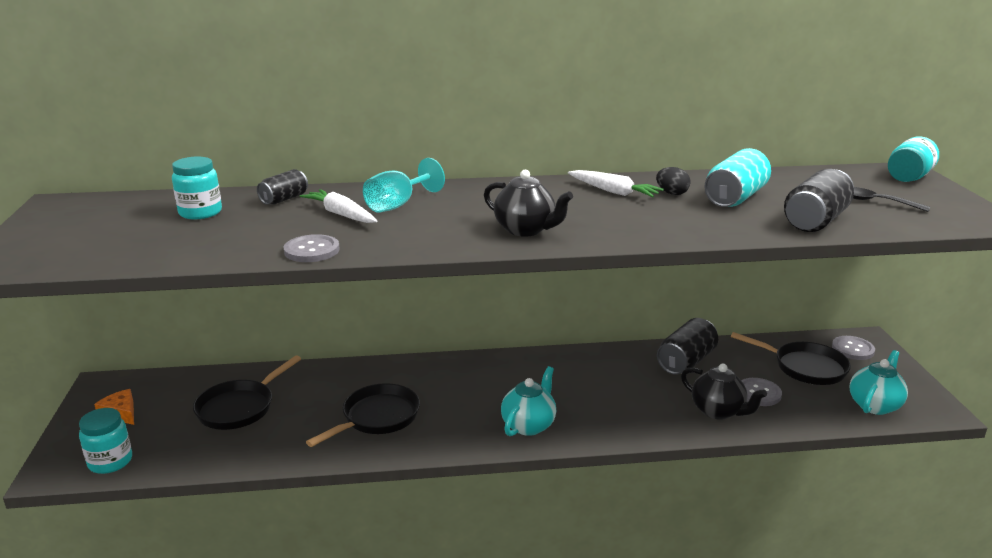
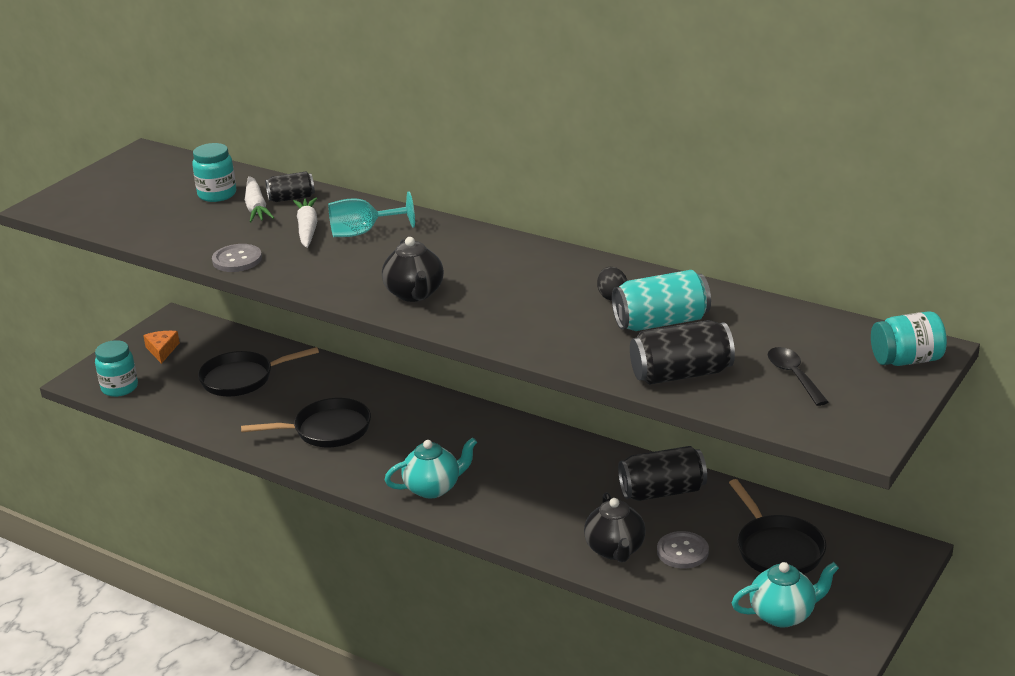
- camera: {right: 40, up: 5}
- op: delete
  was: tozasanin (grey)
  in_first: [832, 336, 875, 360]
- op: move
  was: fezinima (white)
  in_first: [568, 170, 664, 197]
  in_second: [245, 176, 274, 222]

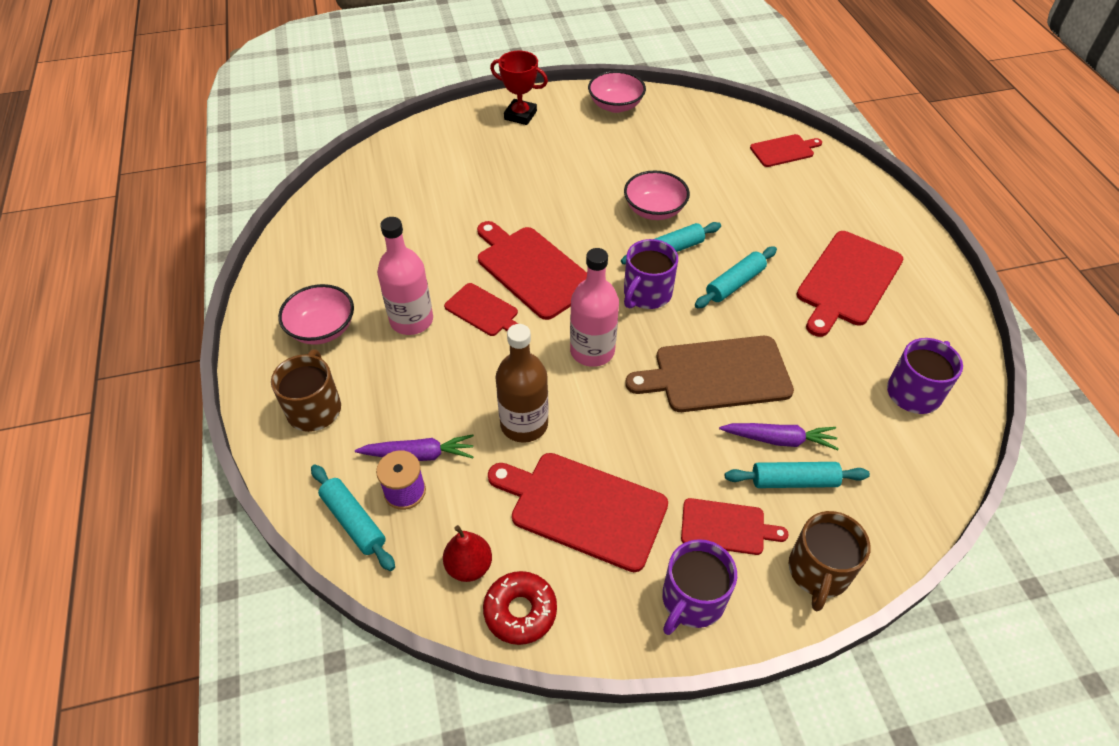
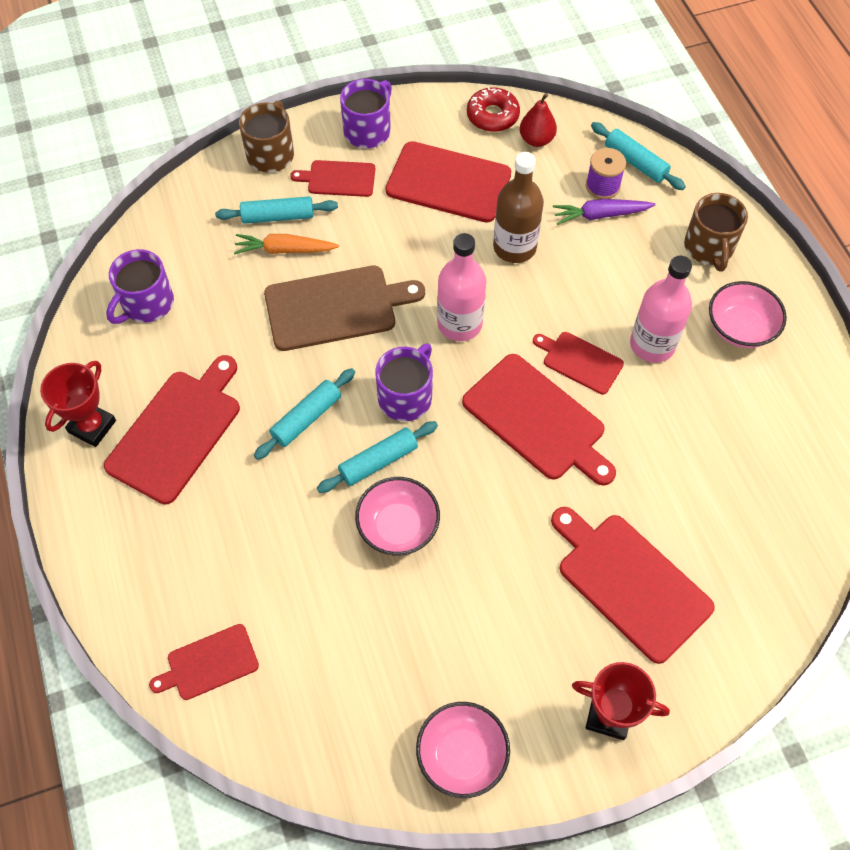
- camera: {right: 175, up: 10}
- op: insert
  now: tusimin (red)
  in_second: [40, 361, 116, 447]
- op: insert
  now: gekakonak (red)
  in_second: [551, 507, 715, 664]
- op: recolor
  was: fezinima (purple)
  now: fezinima (orange)
  in_first: [719, 423, 839, 450]
  in_second: [234, 234, 339, 254]

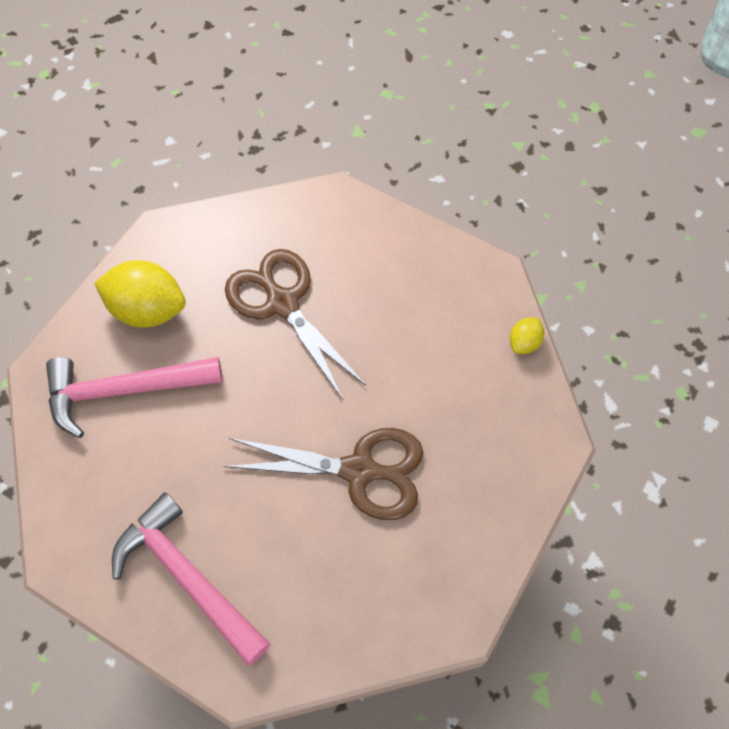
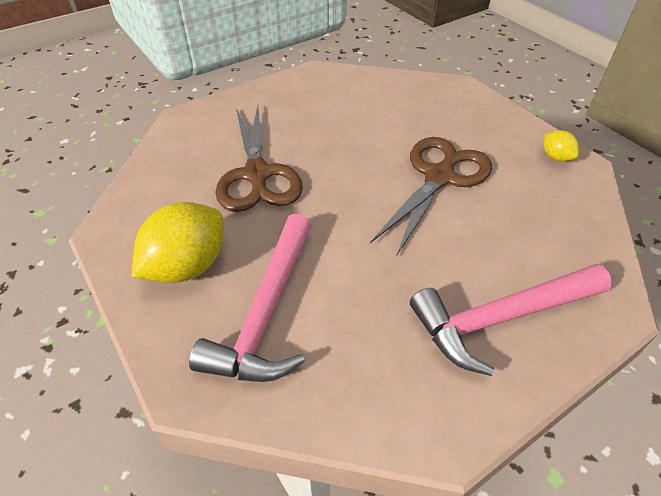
- camera: {right: -65, up: -15}
- op: move
  was: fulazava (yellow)
  in_first: [510, 318, 544, 354]
  in_second: [544, 130, 579, 162]
- op: rotate
  was: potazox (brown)
  in_first: [225, 249, 366, 400]
  in_second: [215, 106, 303, 212]
  clockwise: -90

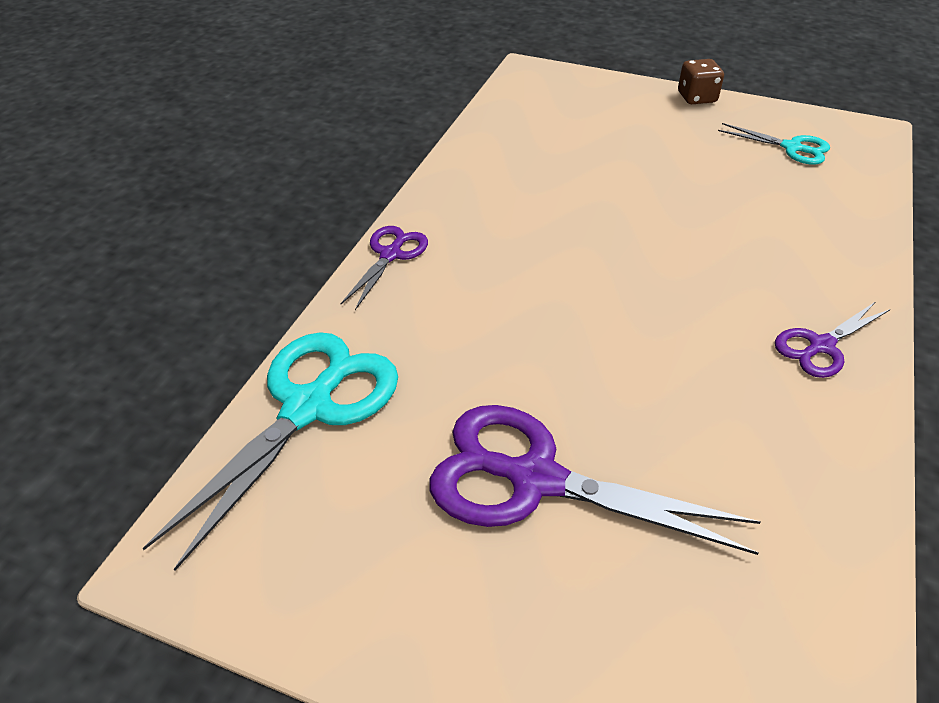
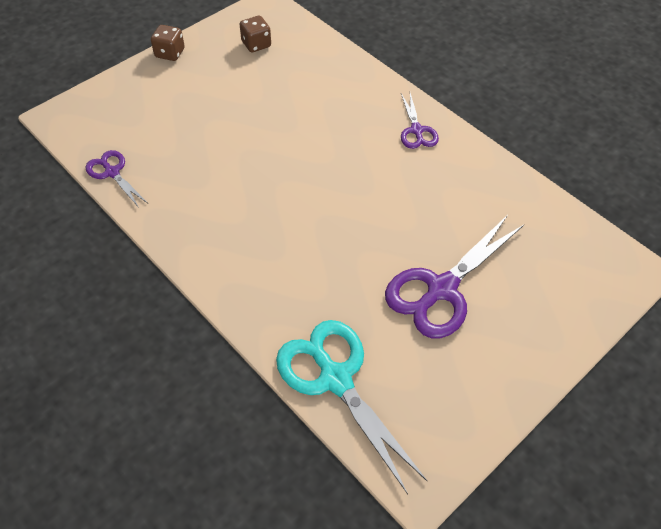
- camera: {right: -65, up: 10}
- op: move
  was: potazox (purple)
  in_first: [341, 226, 428, 310]
  in_second: [85, 150, 148, 208]
- op: replace
  was: potazox (turquoise)
  now: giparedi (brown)
  in_first: [718, 123, 830, 165]
  in_second: [240, 15, 271, 52]

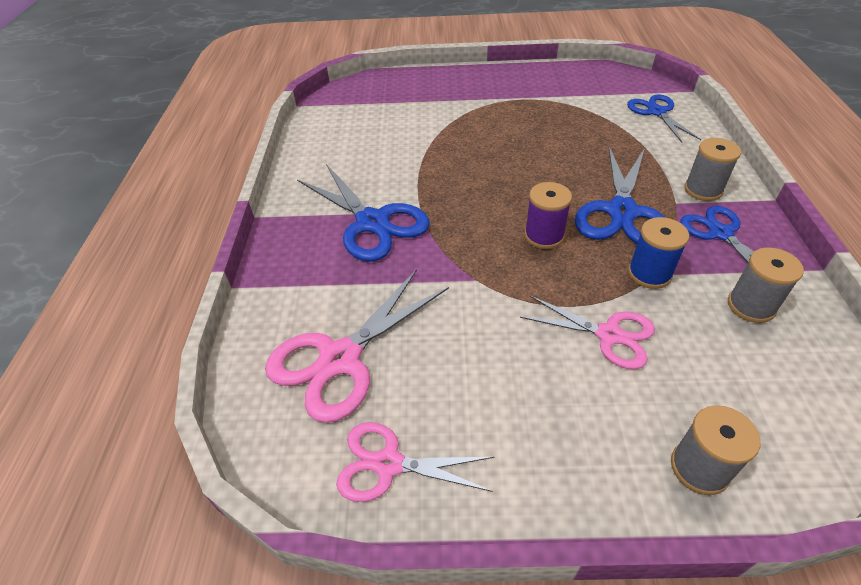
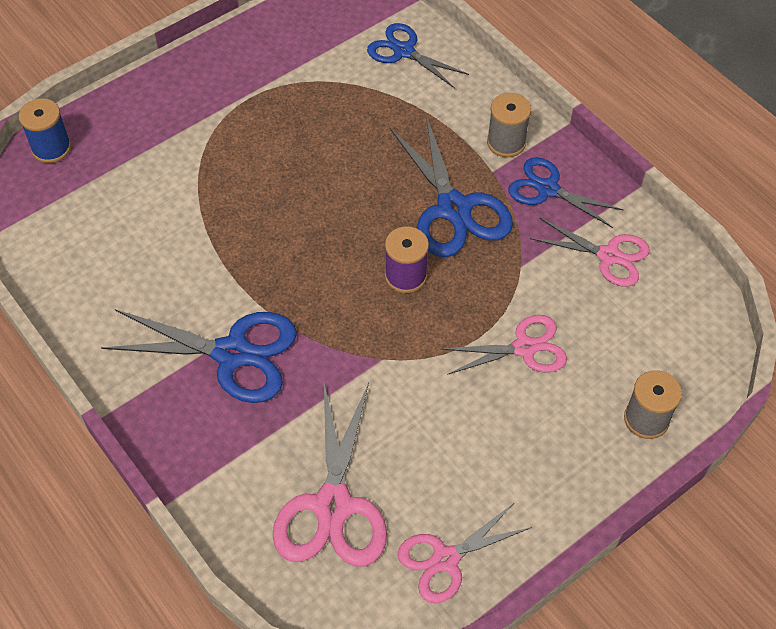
- camera: {right: -40, up: 10}
- op: move
  was: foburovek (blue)
  in_first: [628, 217, 689, 289]
  in_second: [19, 98, 71, 163]
- op: replace
  was: foburovek (grey)
  now: potazox (pink)
  in_first: [728, 248, 804, 323]
  in_second: [530, 218, 650, 287]

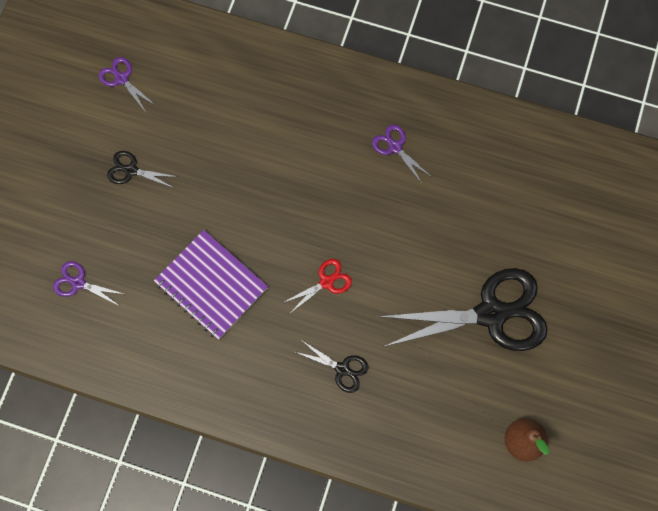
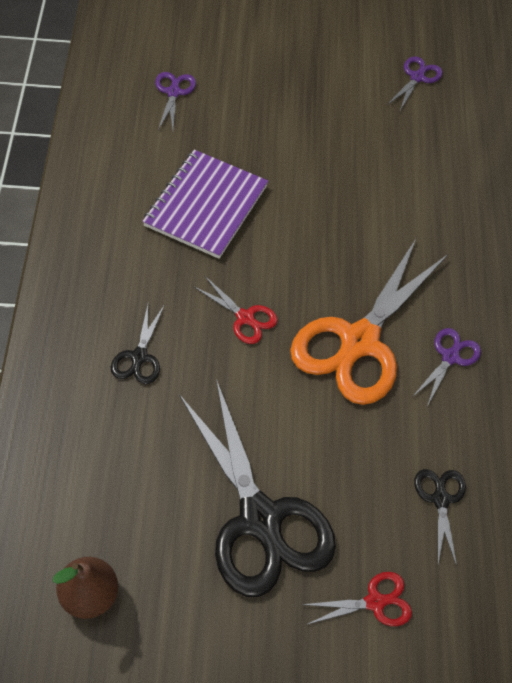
- camera: {right: 70, up: -15}
- op: insert
  now: potazox (orange)
  in_second: [290, 239, 448, 405]
- op: insert
  now: potazox (red)
  in_second: [301, 572, 412, 626]
- op: move
  was: potazox (black)
  in_first: [107, 151, 178, 188]
  in_second: [414, 469, 466, 567]

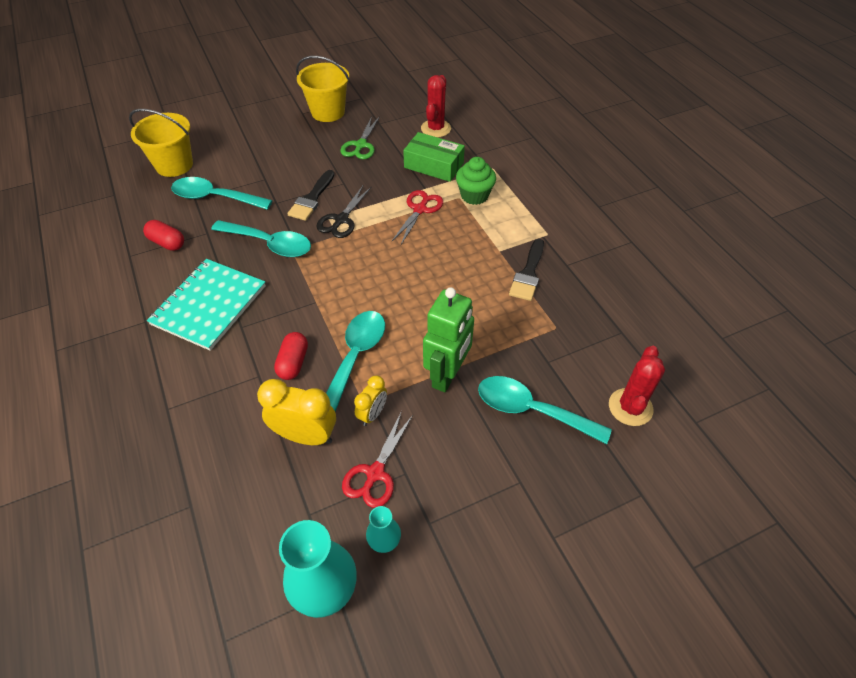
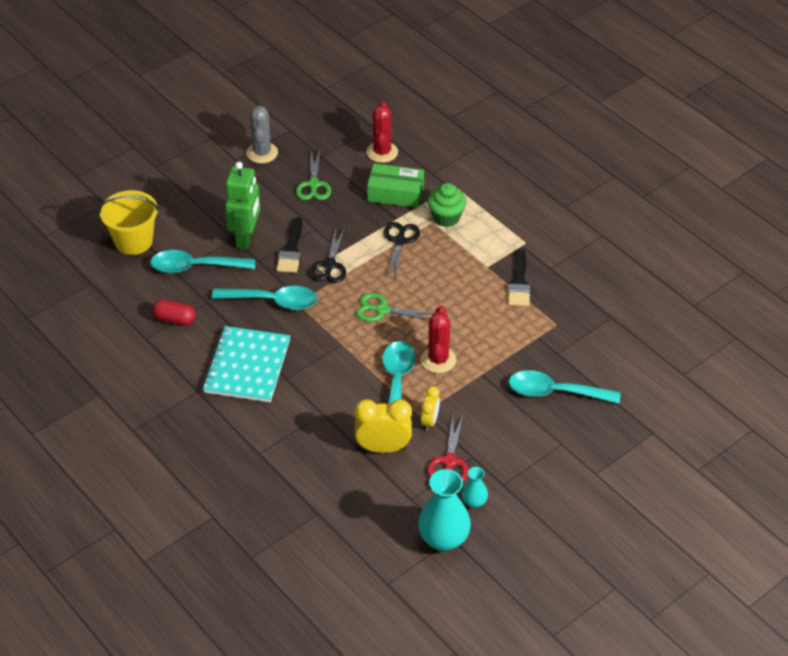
- camera: {right: -15, up: -5}
- op: delete
  was: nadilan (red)
  in_first: [274, 332, 308, 380]
- op: insert
  now: potazox (green)
  in_second: [356, 293, 434, 322]
- op: move
  was: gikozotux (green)
  in_first: [423, 287, 474, 392]
  in_second: [225, 162, 260, 250]
- op: move
  was: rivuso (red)
  in_first: [609, 346, 665, 426]
  in_second: [421, 306, 456, 373]
- op: replace
  was: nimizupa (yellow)
  now: rivuso (grey)
  in_first: [296, 56, 350, 122]
  in_second: [246, 106, 278, 163]
- op: recolor
  was: potazox (red)
  now: potazox (black)
  in_first: [391, 190, 443, 244]
  in_second: [384, 222, 420, 277]

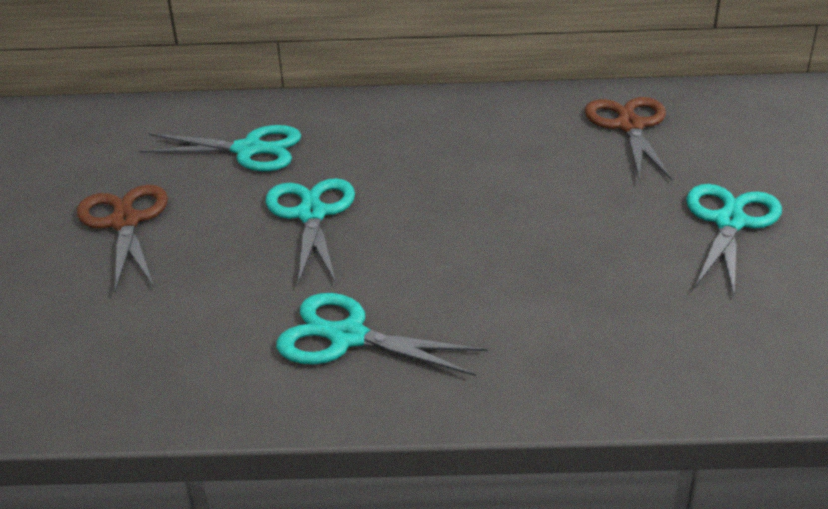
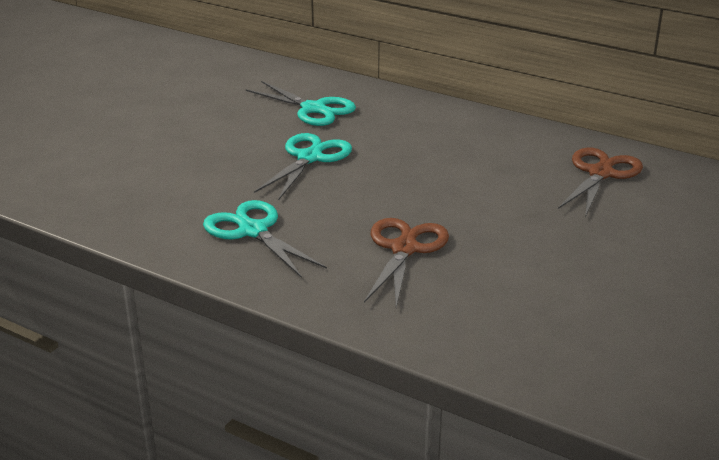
- camera: {right: 30, up: -5}
- op: delete
  was: potazox (turquoise)
  in_first: [686, 184, 782, 296]
- op: move
  was: potazox (brown)
  in_first: [77, 185, 168, 293]
  in_second: [364, 218, 449, 308]

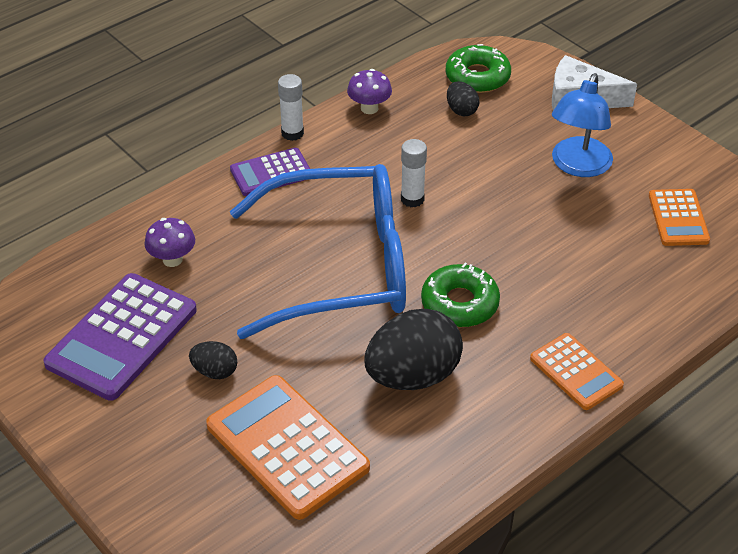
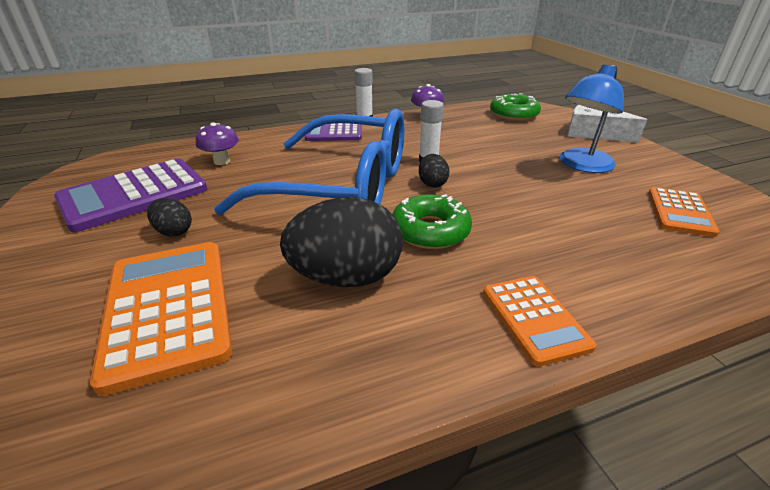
- camera: {right: 20, up: -10}
- op: move
  was: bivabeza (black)
  in_first: [447, 81, 479, 116]
  in_second: [419, 154, 449, 188]

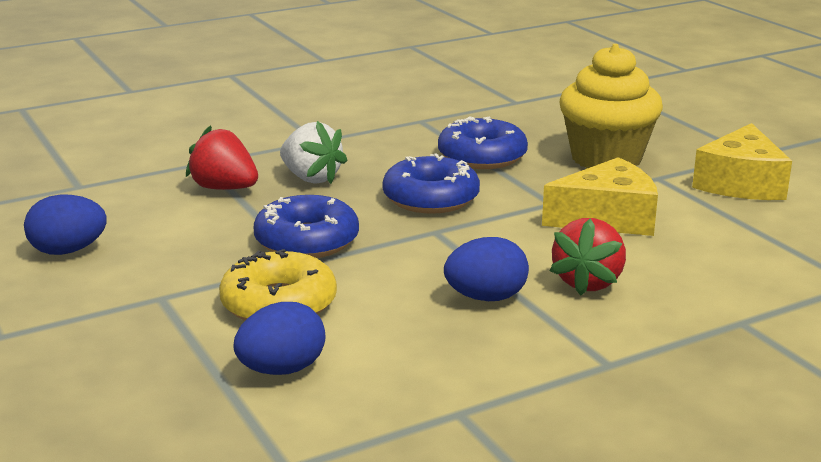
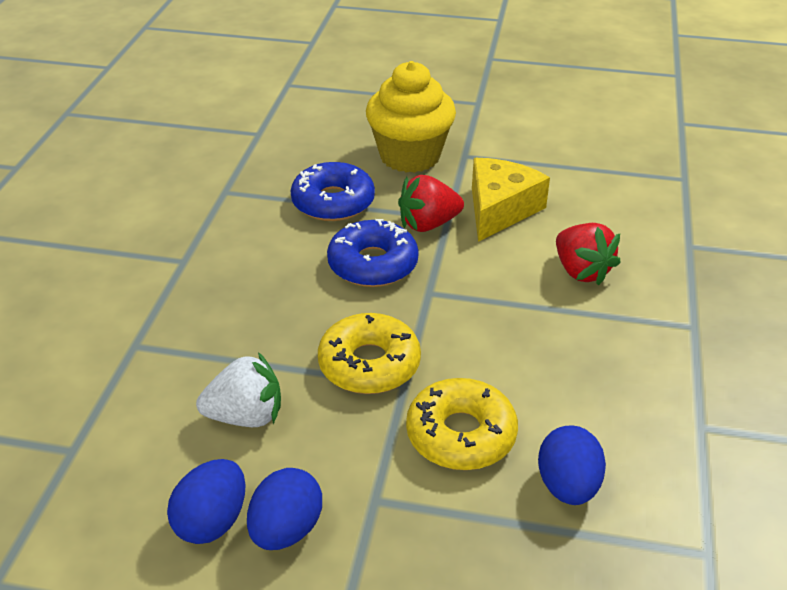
- camera: {right: -50, up: 15}
- op: delete
  was: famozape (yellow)
  in_first: [692, 123, 792, 200]
- op: move
  was: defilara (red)
  in_first: [186, 125, 258, 190]
  in_second: [398, 175, 464, 232]
- op: move
  was: defilara (white)
  in_first: [280, 121, 348, 184]
  in_second: [196, 352, 281, 427]
- op: move
  was: bivabeza (blue)
  in_first: [444, 237, 529, 301]
  in_second: [247, 468, 322, 550]
- op: recolor
  was: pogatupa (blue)
  now: pogatupa (yellow)
  in_first: [254, 195, 359, 258]
  in_second: [318, 313, 421, 394]

